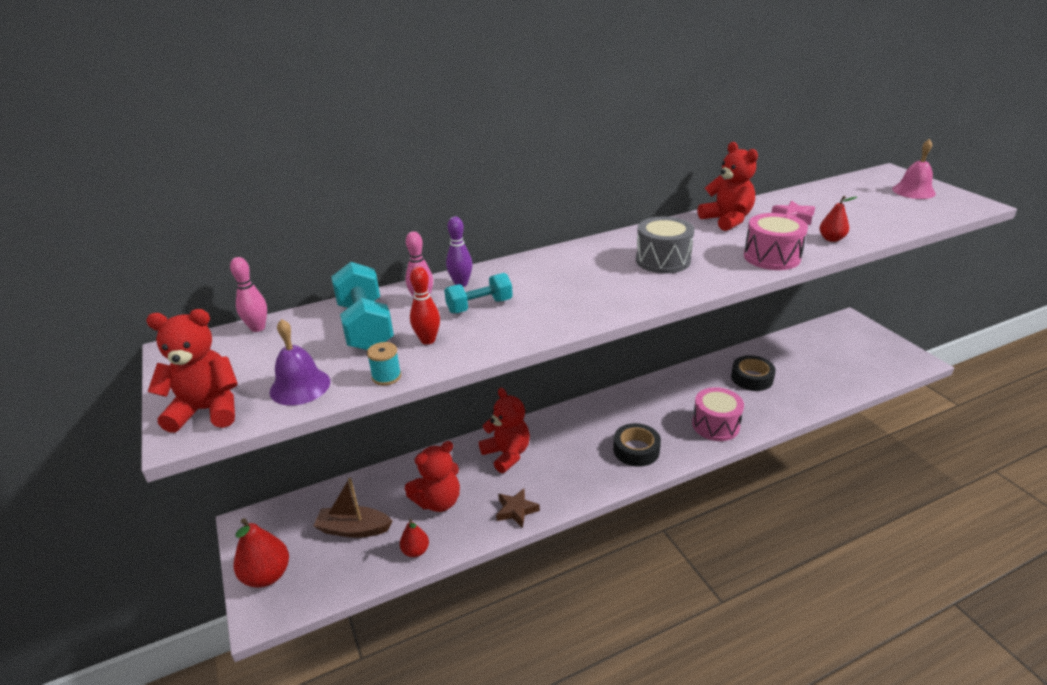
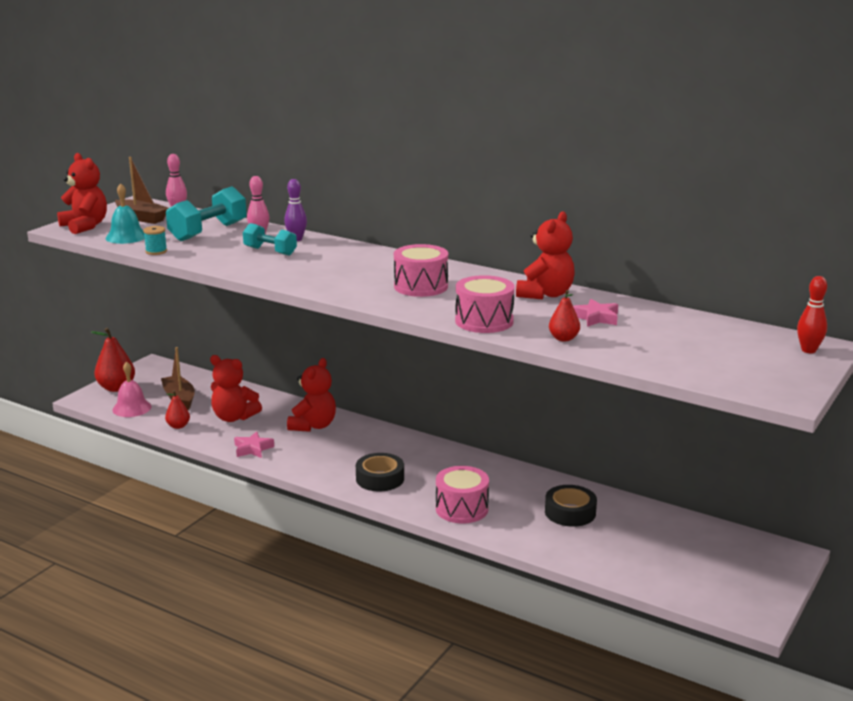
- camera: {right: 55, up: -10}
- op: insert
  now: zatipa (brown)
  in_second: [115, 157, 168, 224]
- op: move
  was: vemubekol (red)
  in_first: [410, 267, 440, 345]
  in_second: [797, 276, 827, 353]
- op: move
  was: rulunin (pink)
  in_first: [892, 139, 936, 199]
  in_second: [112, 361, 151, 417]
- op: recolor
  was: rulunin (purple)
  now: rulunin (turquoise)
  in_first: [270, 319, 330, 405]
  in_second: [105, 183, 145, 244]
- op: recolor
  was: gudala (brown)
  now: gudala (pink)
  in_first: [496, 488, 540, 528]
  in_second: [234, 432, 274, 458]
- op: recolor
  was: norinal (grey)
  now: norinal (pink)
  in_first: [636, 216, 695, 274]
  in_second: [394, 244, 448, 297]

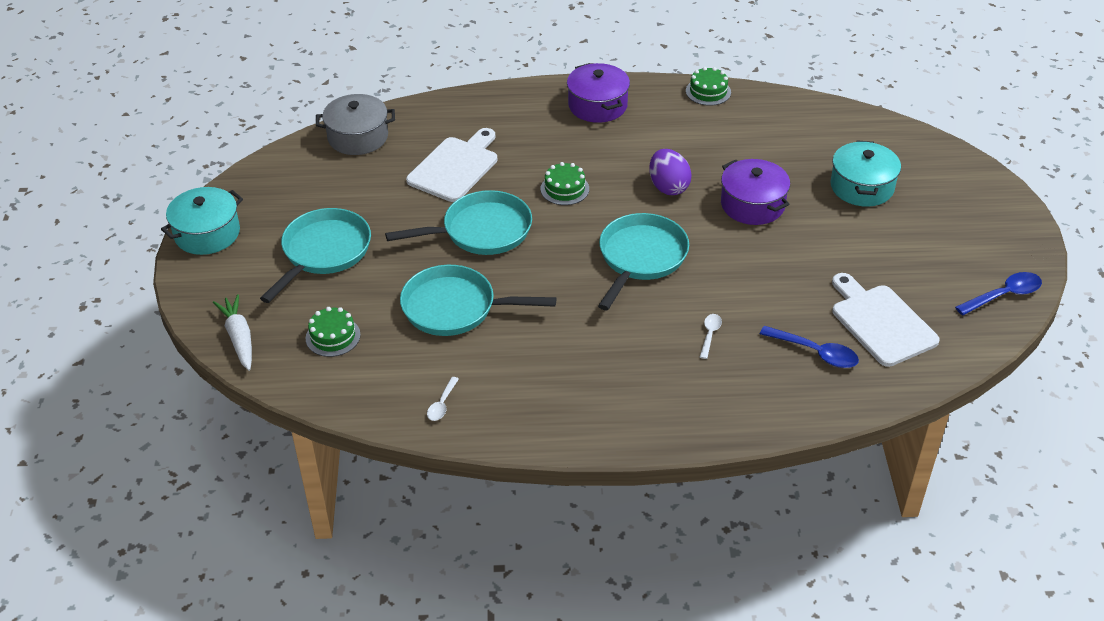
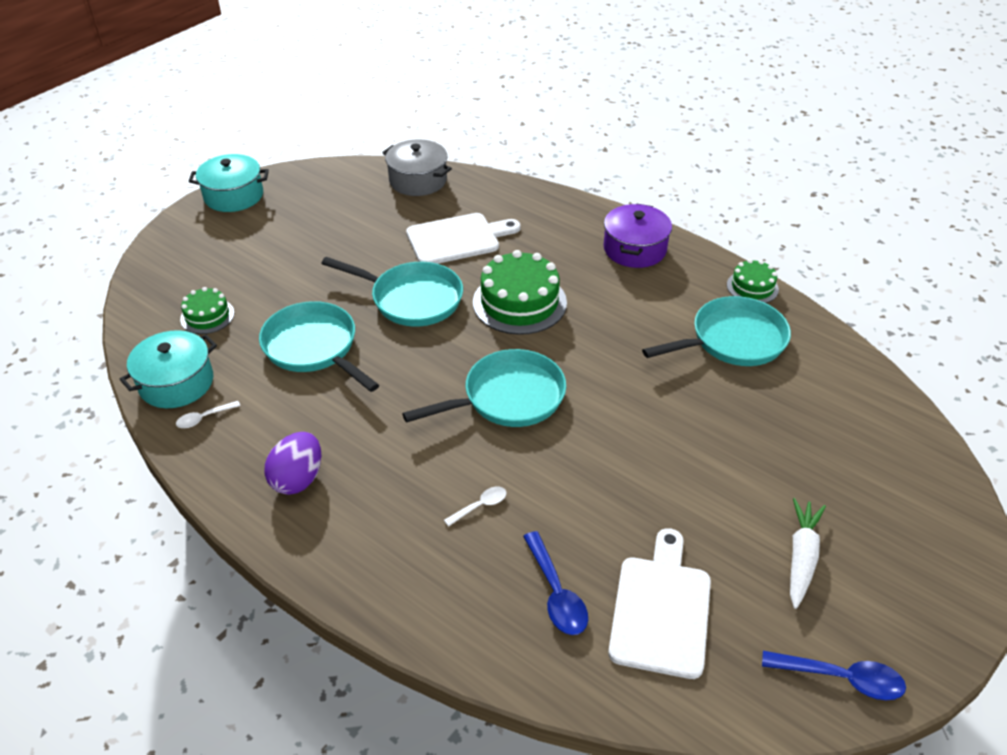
- camera: {right: 40, up: 0}
- op: delete
  was: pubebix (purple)
  in_first: [721, 159, 790, 225]
- op: move
  was: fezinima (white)
  in_first: [213, 294, 252, 371]
  in_second: [790, 498, 826, 609]
- op: move
  was: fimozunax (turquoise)
  in_first: [260, 208, 371, 303]
  in_second: [642, 296, 791, 366]
- op: move
  was: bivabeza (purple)
  in_first: [649, 149, 692, 195]
  in_second: [265, 432, 321, 495]
- op: move
  was: pubebix (turquoise)
  in_first: [830, 140, 901, 207]
  in_second: [119, 330, 217, 408]
- op: resize
  was: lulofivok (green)
  in_first: [541, 162, 589, 205]
  in_second: [473, 250, 567, 335]
  ratio: 1.81

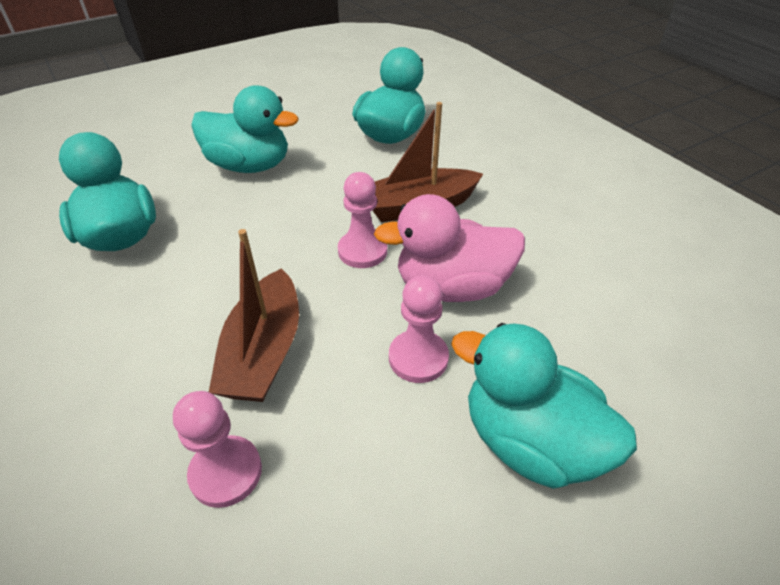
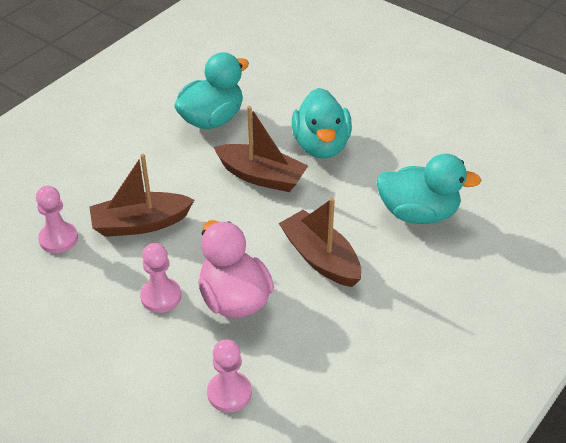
- camera: {right: 70, up: 0}
- op: delete
  was: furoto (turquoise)
  in_first: [451, 323, 637, 489]
- op: insert
  now: zatipa (brown)
  in_second: [214, 106, 308, 192]
- op: move
  was: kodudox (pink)
  in_first: [338, 172, 387, 268]
  in_second: [207, 339, 252, 412]

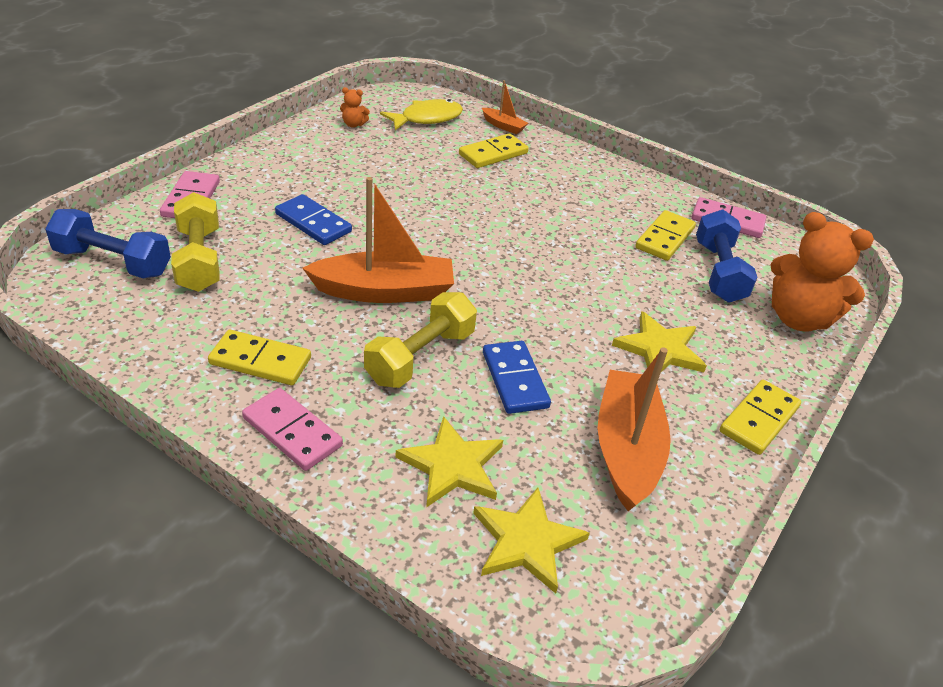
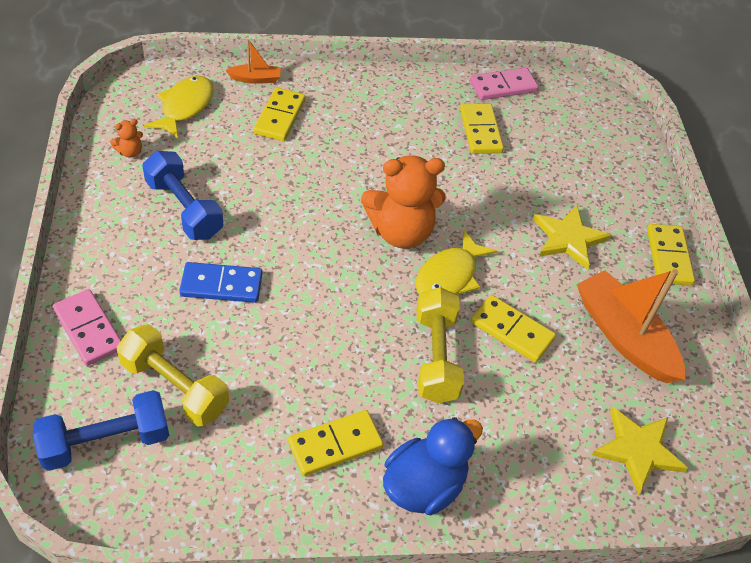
- camera: {right: -40, up: 10}
- op: delete
  was: zatipa (orange)
  in_first: [302, 177, 454, 303]
- op: delete
  was: gudala (yellow)
  in_first: [395, 416, 503, 507]
- op: insert
  now: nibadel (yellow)
  in_second: [415, 230, 497, 295]
- op: move
  was: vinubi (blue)
  in_first: [696, 210, 758, 303]
  in_second: [142, 151, 223, 240]
- op: move
  was: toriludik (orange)
  in_first: [770, 212, 874, 332]
  in_second: [361, 155, 446, 249]
- op: replace
  was: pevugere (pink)
  now: furoto (blue)
  in_first: [242, 388, 343, 471]
  in_second: [383, 417, 483, 515]
- op: recolor
  was: pevugere (blue)
  now: pevugere (yellow)
  in_first: [483, 341, 551, 414]
  in_second: [471, 295, 556, 363]

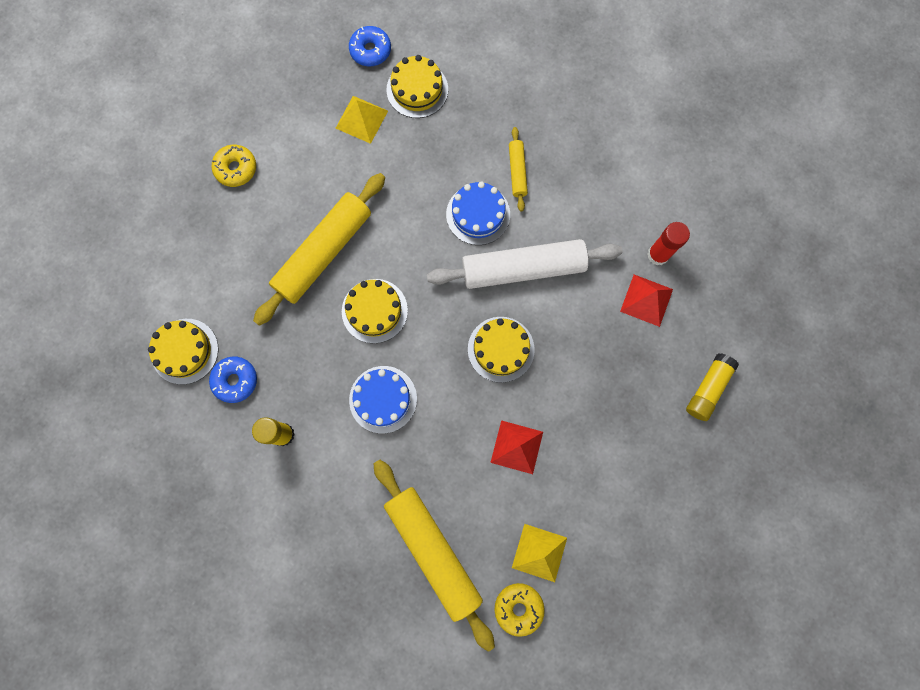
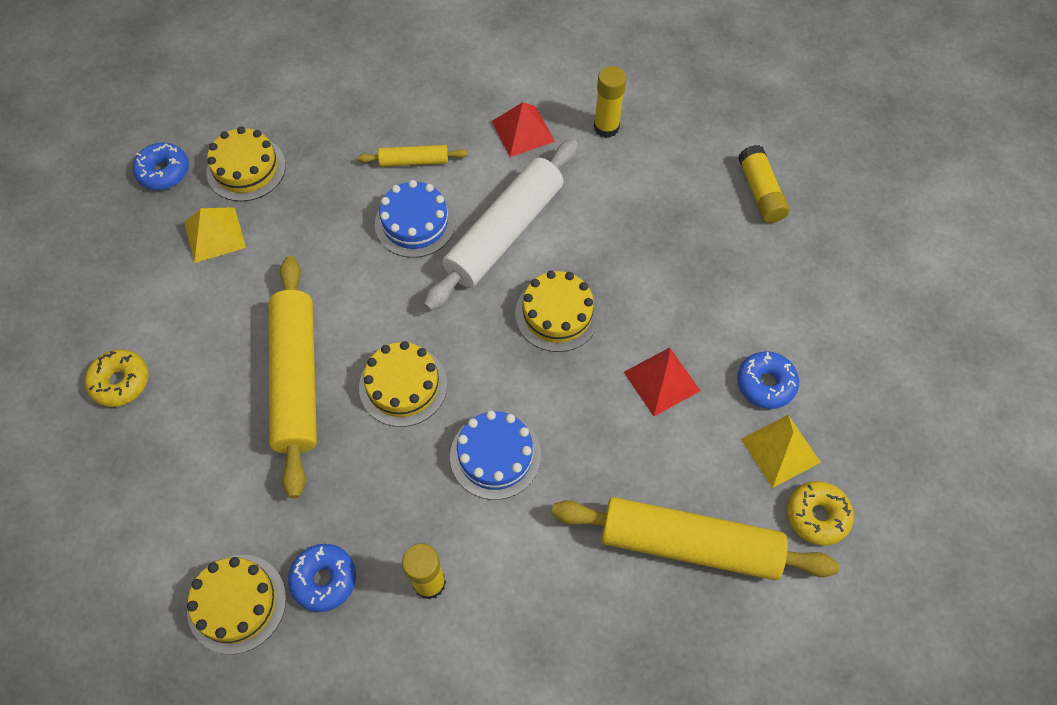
- camera: {right: -45, up: -15}
- op: insert
  now: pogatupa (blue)
  in_second: [737, 351, 799, 409]
- op: move
  was: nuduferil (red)
  in_first: [620, 275, 673, 327]
  in_second: [492, 102, 555, 157]
- op: recolor
  was: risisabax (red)
  now: risisabax (yellow)
  in_first: [648, 222, 690, 266]
  in_second: [594, 66, 626, 138]
- op: rotate
  was: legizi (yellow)
  in_first: [509, 127, 528, 212]
  in_second: [358, 145, 468, 167]
  clockwise: -45

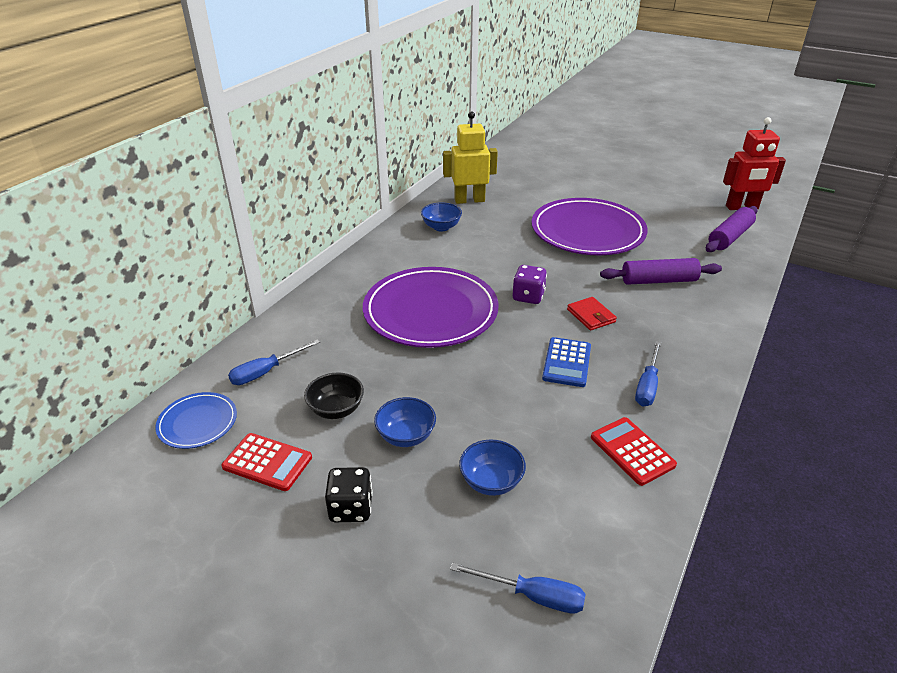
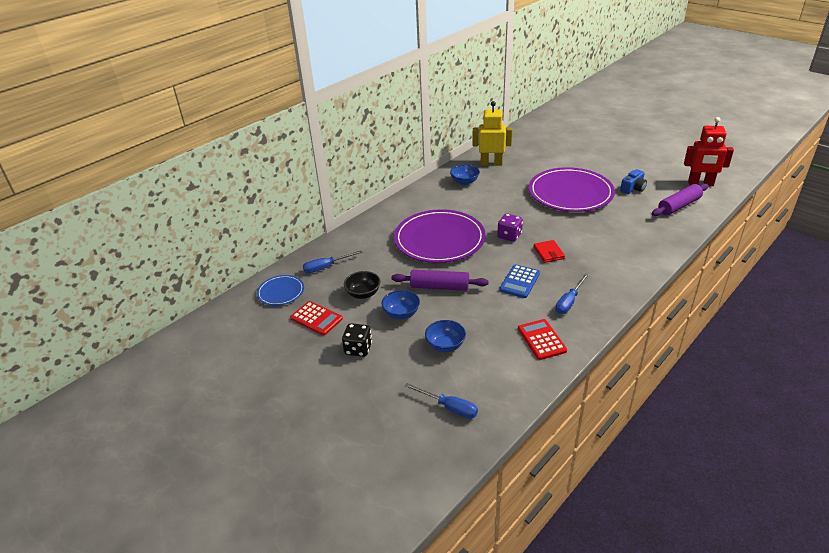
- camera: {right: 15, up: 0}
- op: insert
  now: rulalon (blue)
  in_second: [620, 169, 647, 194]
- op: move
  was: legizi (purple)
  in_first: [600, 258, 722, 285]
  in_second: [391, 270, 489, 291]

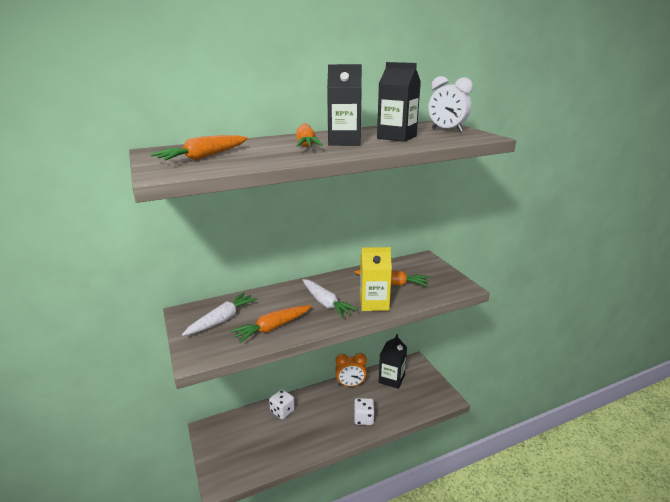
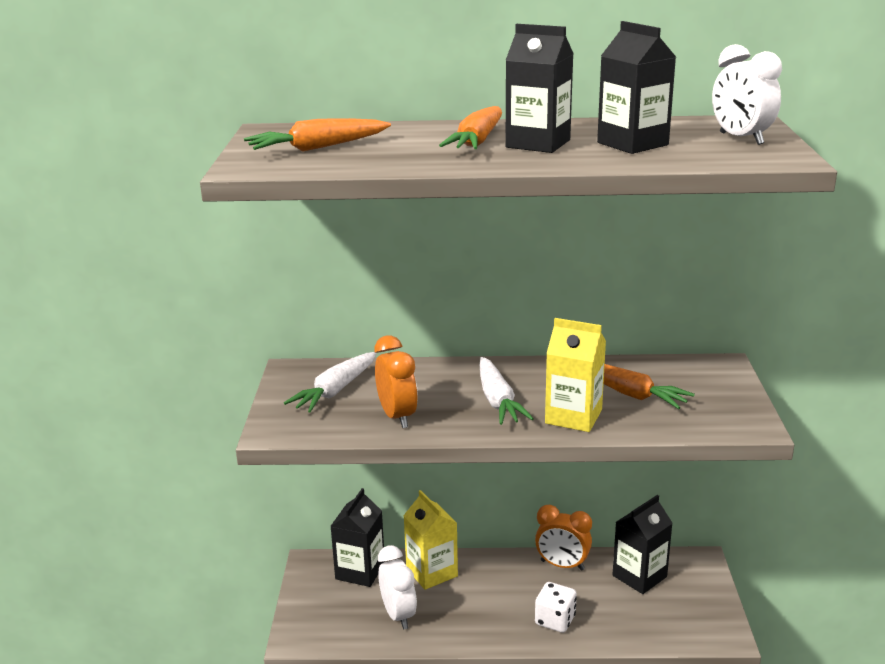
- camera: {right: 25, up: 0}
- op: insert
  now: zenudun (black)
  in_second: [331, 488, 385, 587]
- op: insert
  now: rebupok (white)
  in_second: [378, 545, 417, 629]
- op: replace
  was: fezinima (orange)
  now: rebupok (orange)
  in_first: [230, 305, 312, 343]
  in_second: [374, 336, 418, 428]
- op: replace
  was: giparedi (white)
  now: zenudun (yellow)
  in_first: [269, 389, 295, 419]
  in_second: [403, 490, 458, 590]
- op: rotate
  was: fezinima (white)
  in_first: [182, 292, 258, 336]
  in_second: [284, 352, 377, 412]
  clockwise: 150

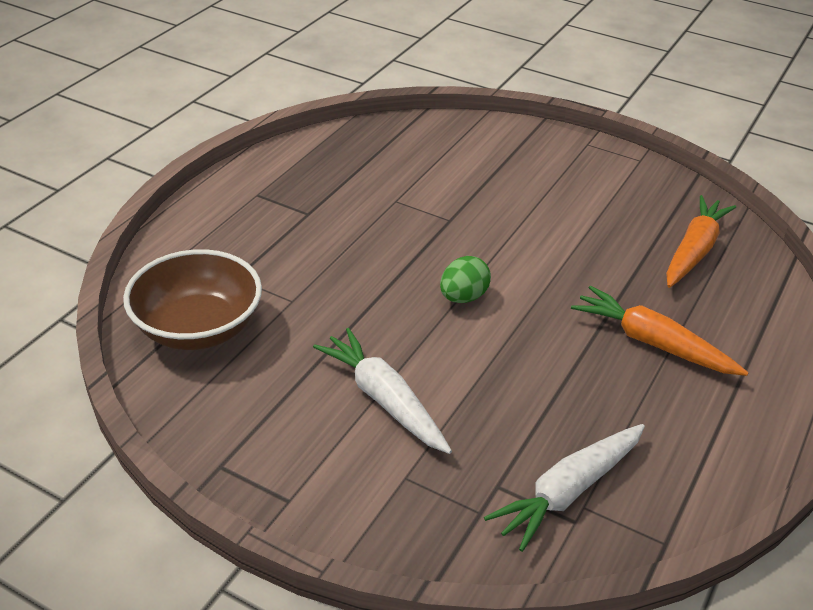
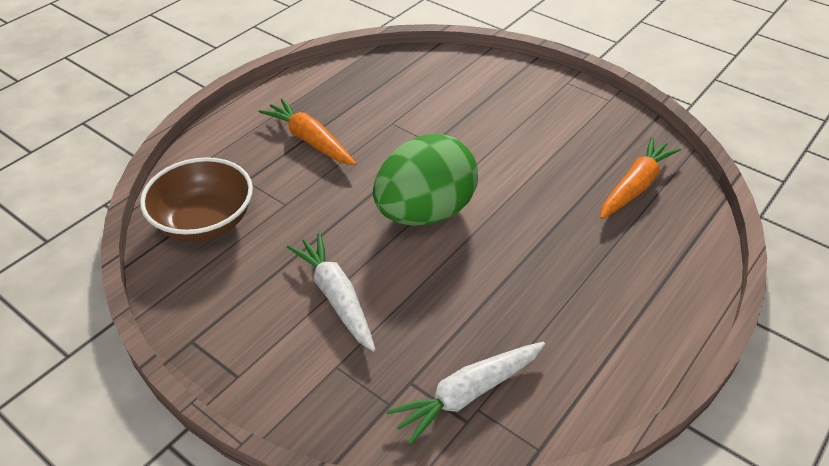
- camera: {right: 10, up: 5}
- op: move
  was: fezinima (orange)
  in_first: [571, 286, 749, 376]
  in_second: [259, 98, 356, 165]
- op: resize
  was: bivabeza (green)
  in_first: [440, 256, 491, 303]
  in_second: [373, 134, 478, 226]
  ratio: 2.27

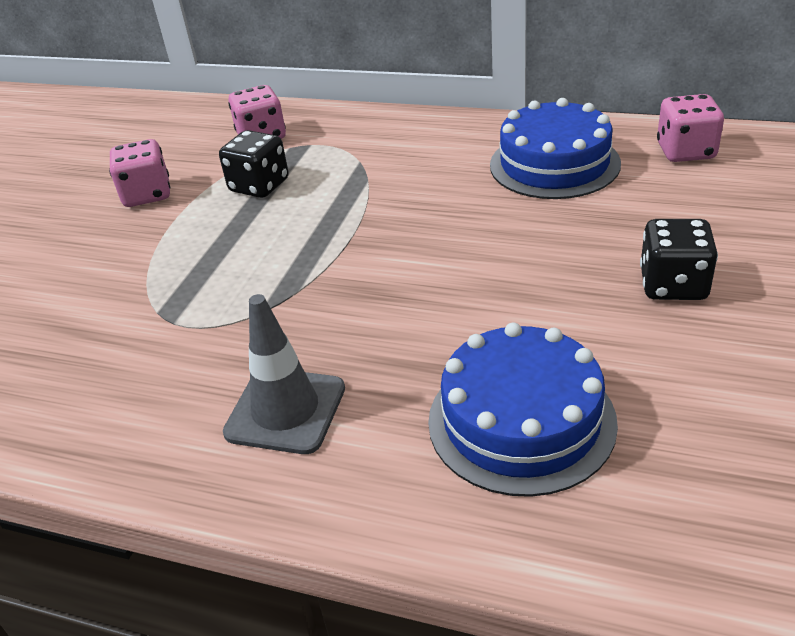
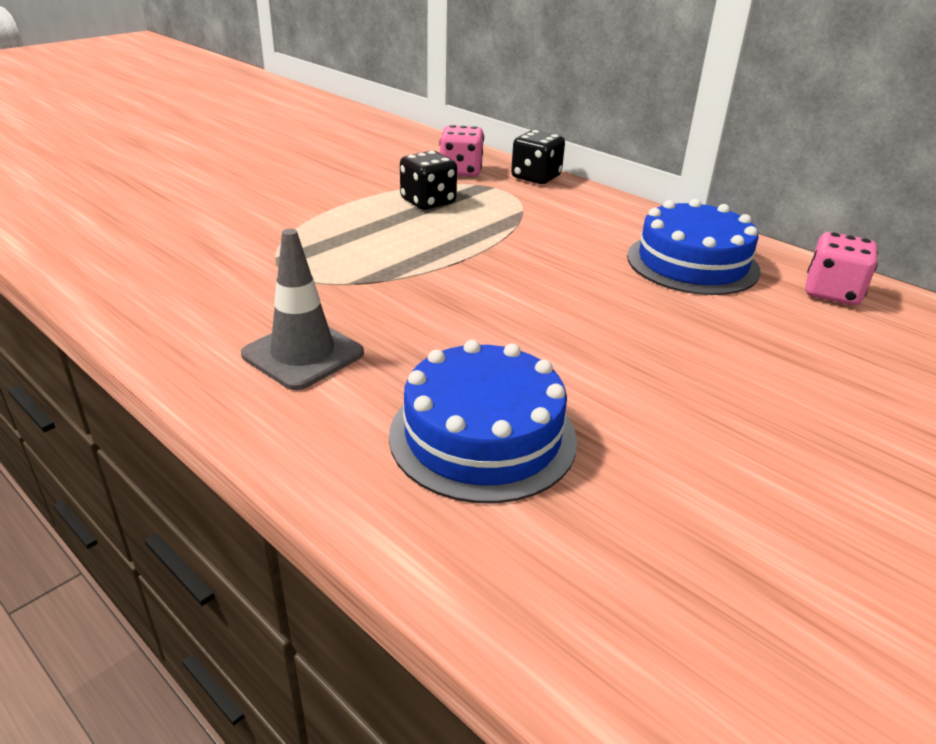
- camera: {right: 20, up: -5}
- op: delete
  was: giparedi (pink)
  in_first: [109, 139, 170, 207]
- op: move
  was: giparedi (black)
  in_first: [640, 219, 718, 300]
  in_second: [511, 130, 565, 184]

